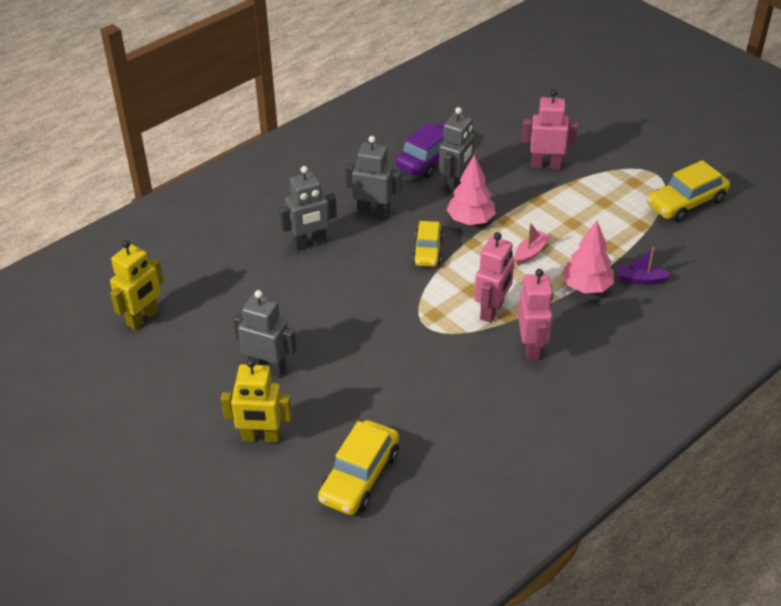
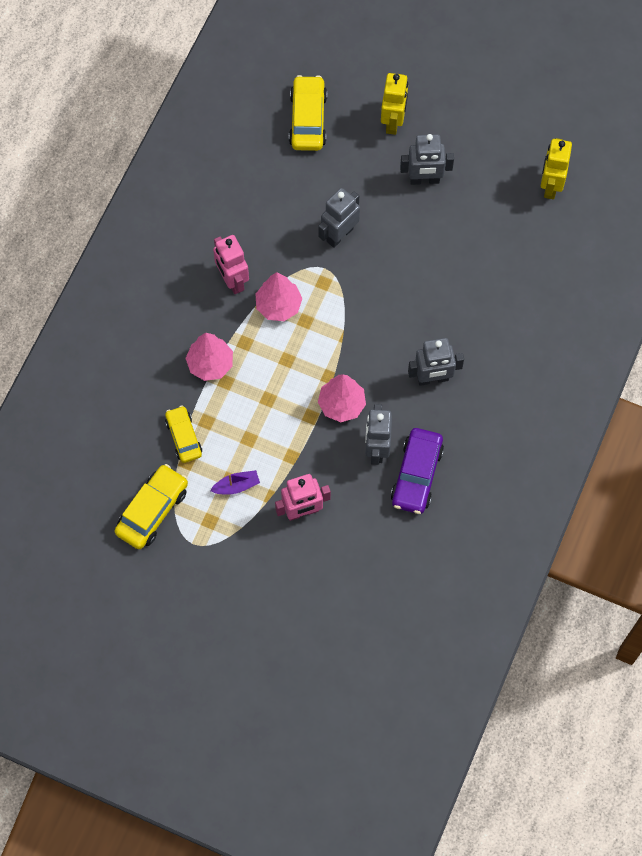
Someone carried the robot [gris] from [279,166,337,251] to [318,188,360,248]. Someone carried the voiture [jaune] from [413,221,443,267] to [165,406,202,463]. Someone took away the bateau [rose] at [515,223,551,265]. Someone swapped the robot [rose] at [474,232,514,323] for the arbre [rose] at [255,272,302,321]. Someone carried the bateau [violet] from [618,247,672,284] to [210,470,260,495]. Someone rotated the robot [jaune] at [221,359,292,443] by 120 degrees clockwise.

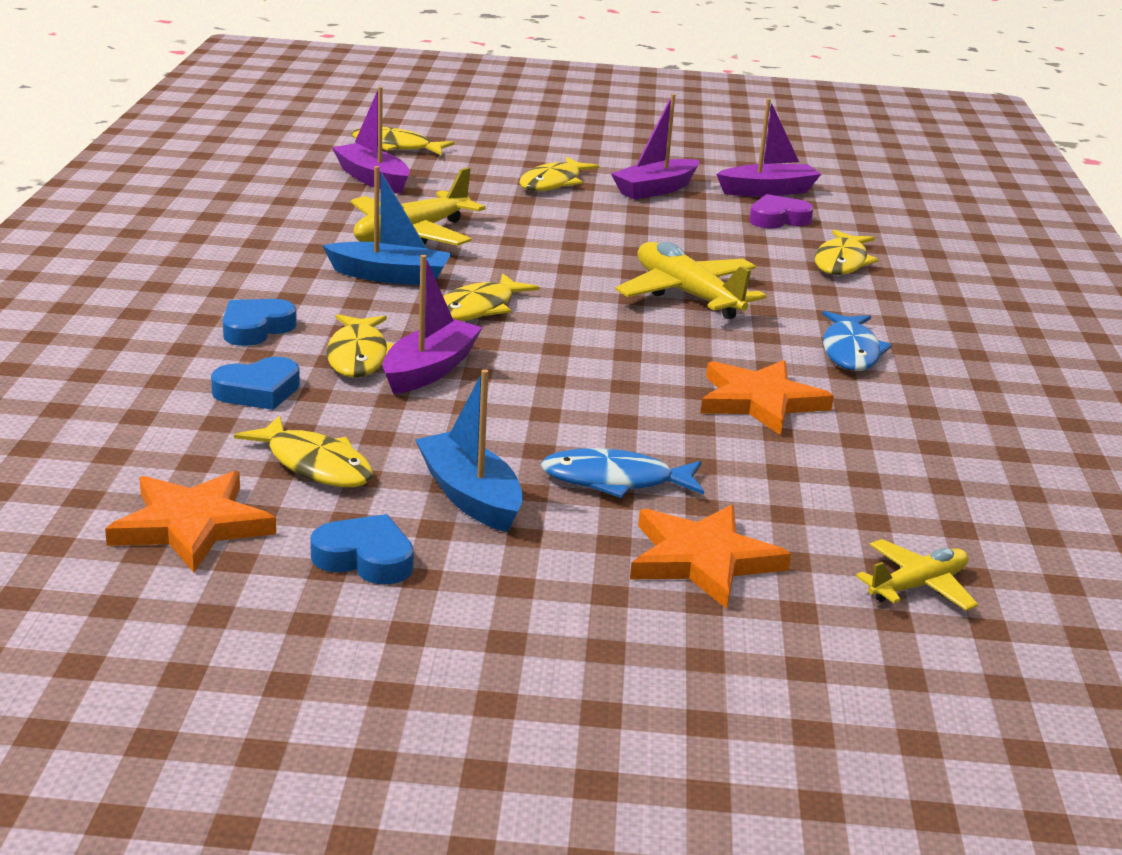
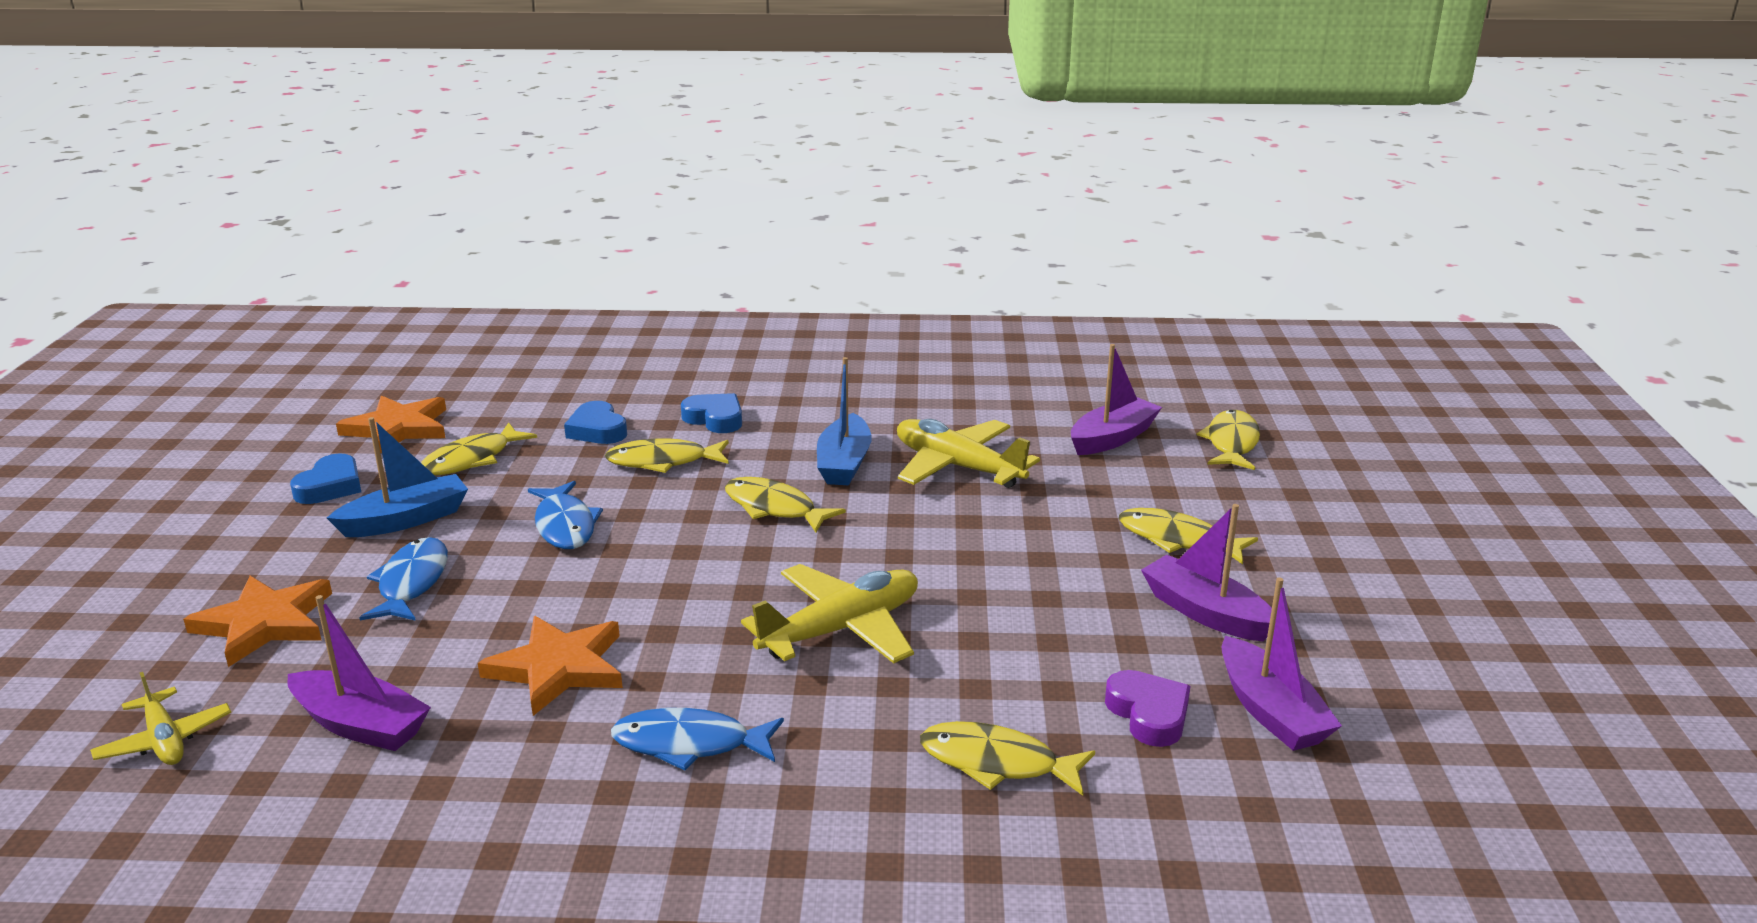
Someone carried the bateau [violet] from [382,255,483,394] to [287,595,431,751]. Someone put down the poisson [bleu] at [528,481,603,549].

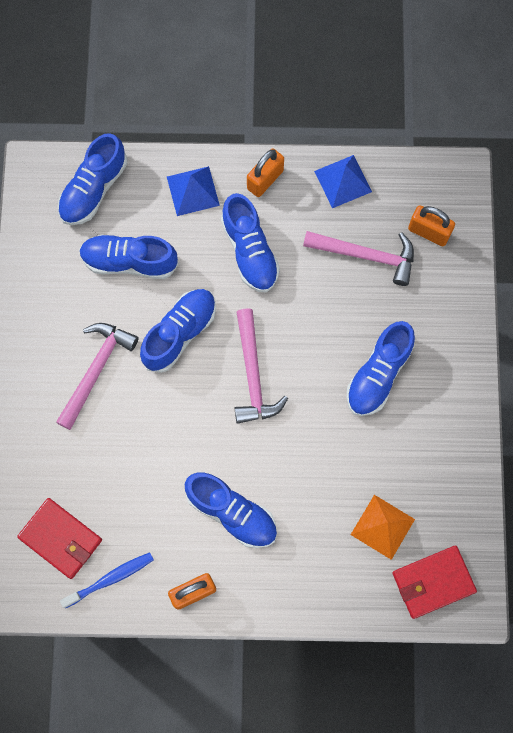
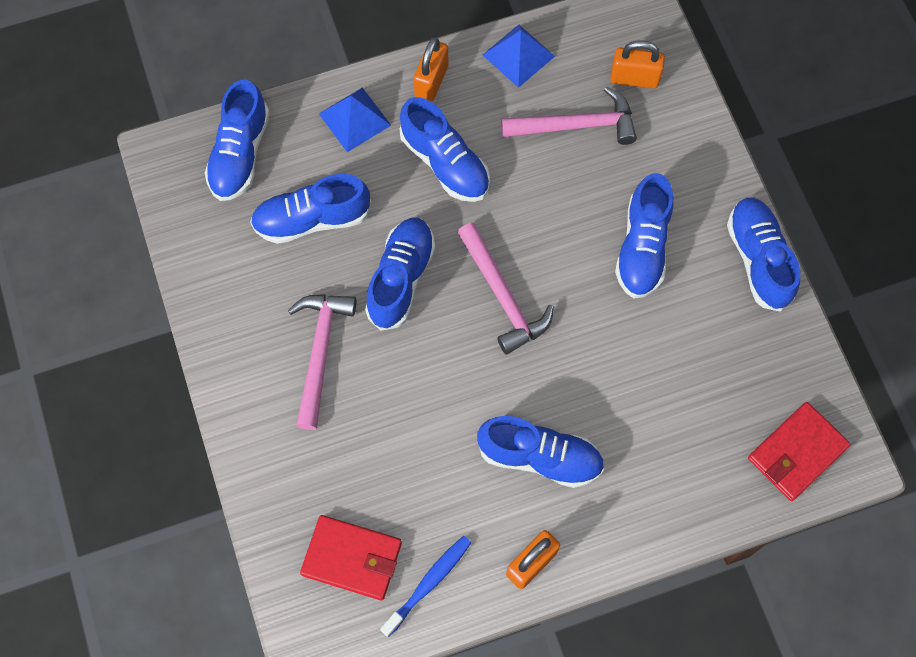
Someone took away the pyramide [orange] at [351,495,415,560]. Someone put down the chaussure [bleu] at [727,197,800,312].

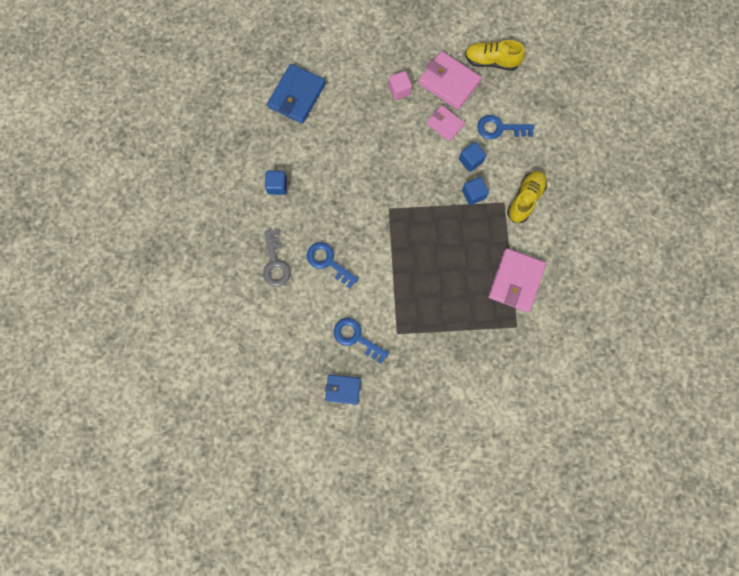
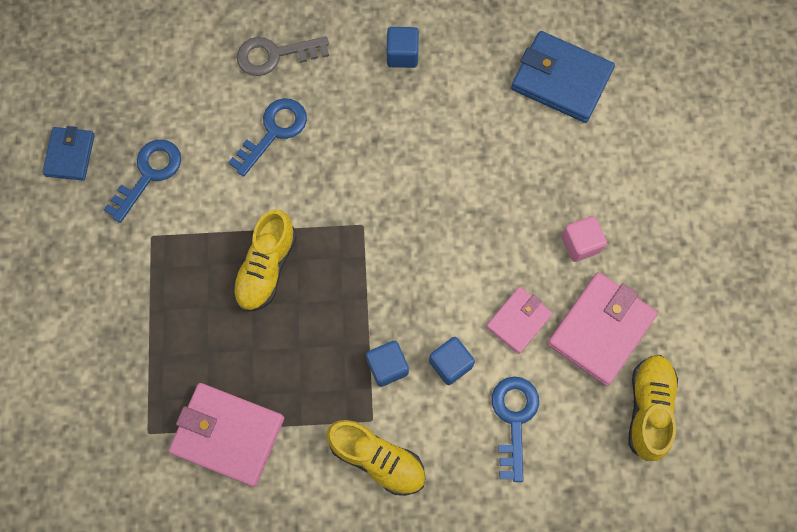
Someone put down the chaussure [jaune] at [233,210,297,312].

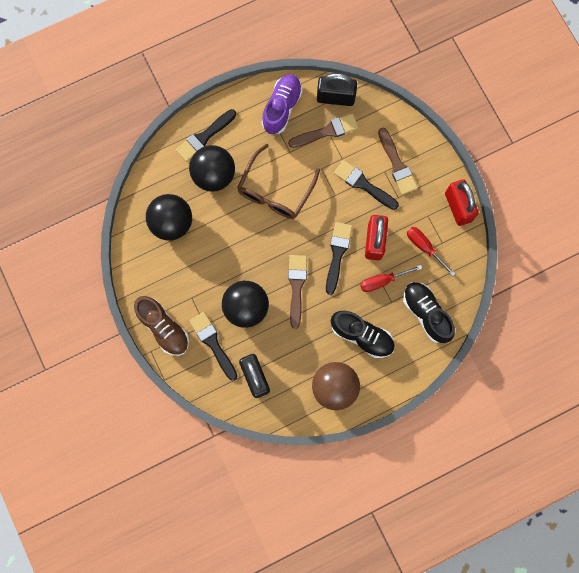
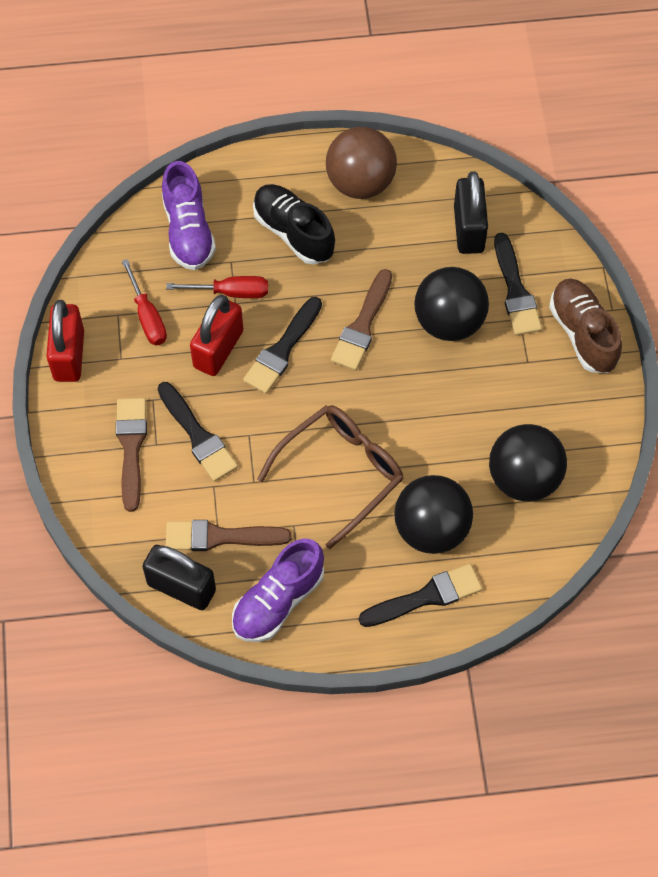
Someone repainted the chaussure [noir] at [403,282,455,343], which became the chaussure [violet] at [162,161,216,270].

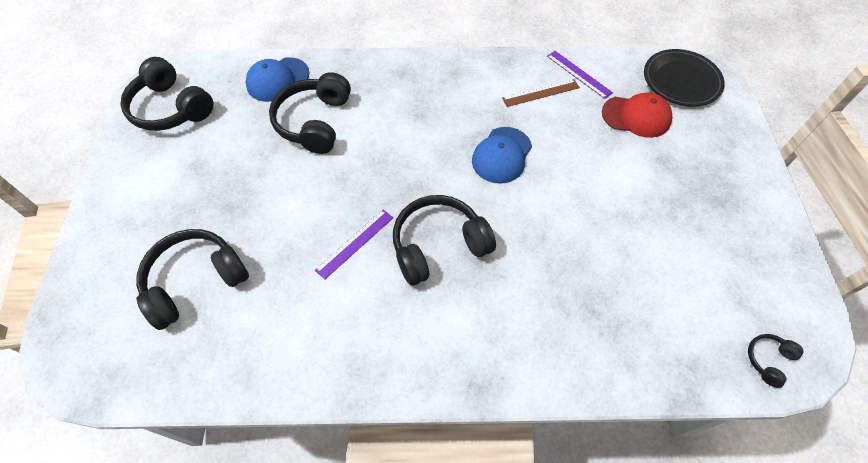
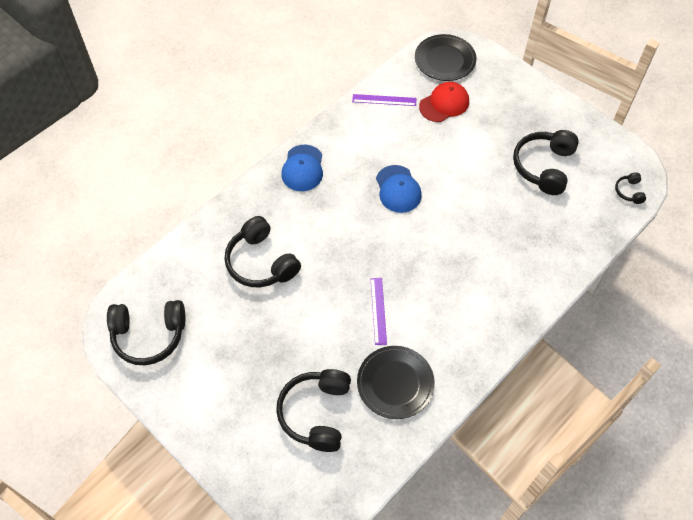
Someone carried the casquette [bleu] from [246,57,309,102] to [282,145,323,191]. Someone took away the règle [marron] at [502,79,580,107]. Someone carried the casque audio [noir] from [393,195,496,286] to [513,130,579,195]. Someone put down the assiette [noir] at [357,346,435,419].

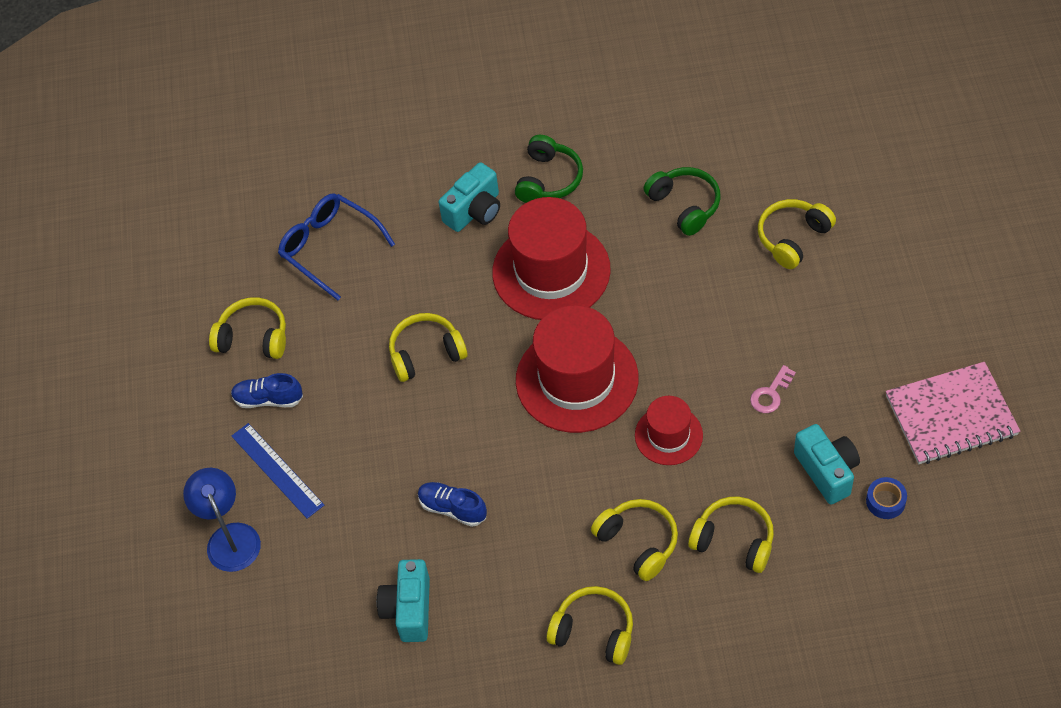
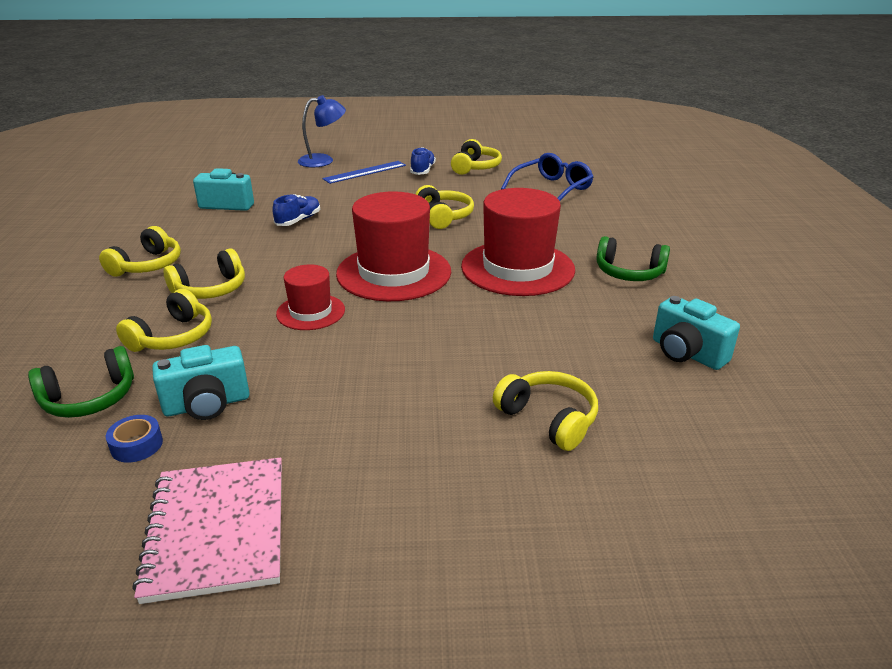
Someone carried the appareil photo [turquoise] from [439,162,500,232] to [653,296,740,370]. Someone carried the casque audio [vert] from [644,167,721,236] to [28,346,134,418]. Someone took away the clé [rose] at [750,365,796,413].

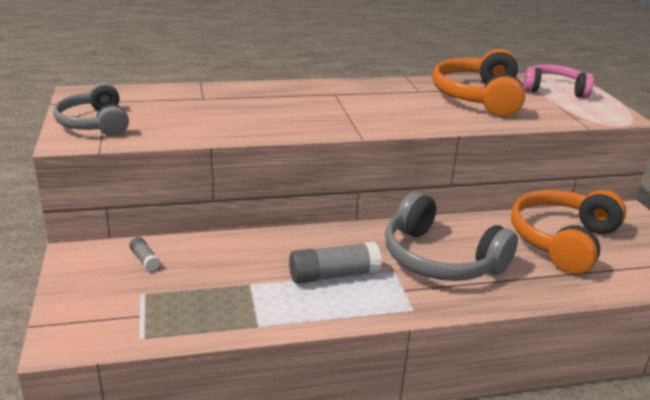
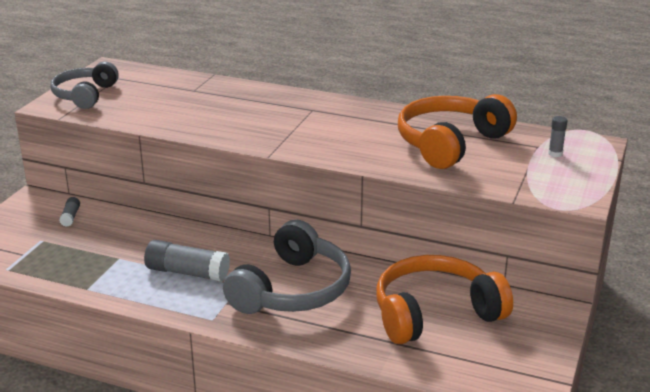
Someone swapped the casque audio [rose] at [524,65,594,98] for the bâton de colle [gris] at [548,116,567,157]. Someone rotated the casque audio [gris] at [385,192,518,281] by 135 degrees counterclockwise.

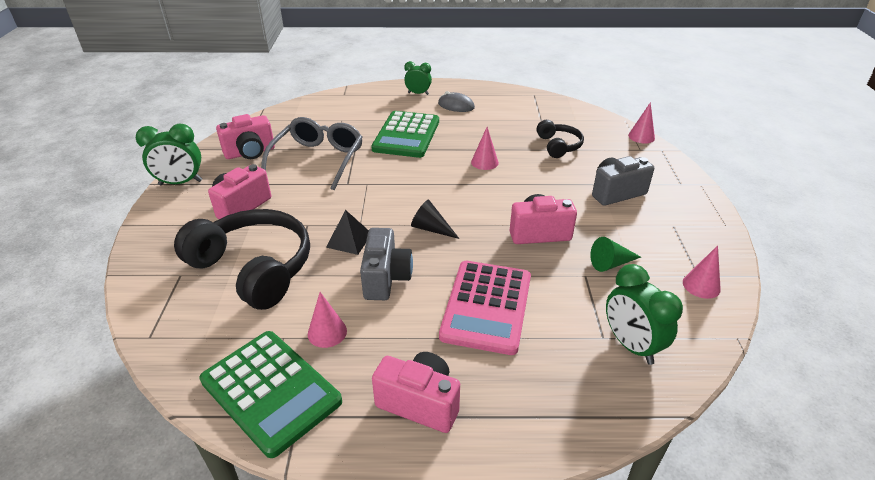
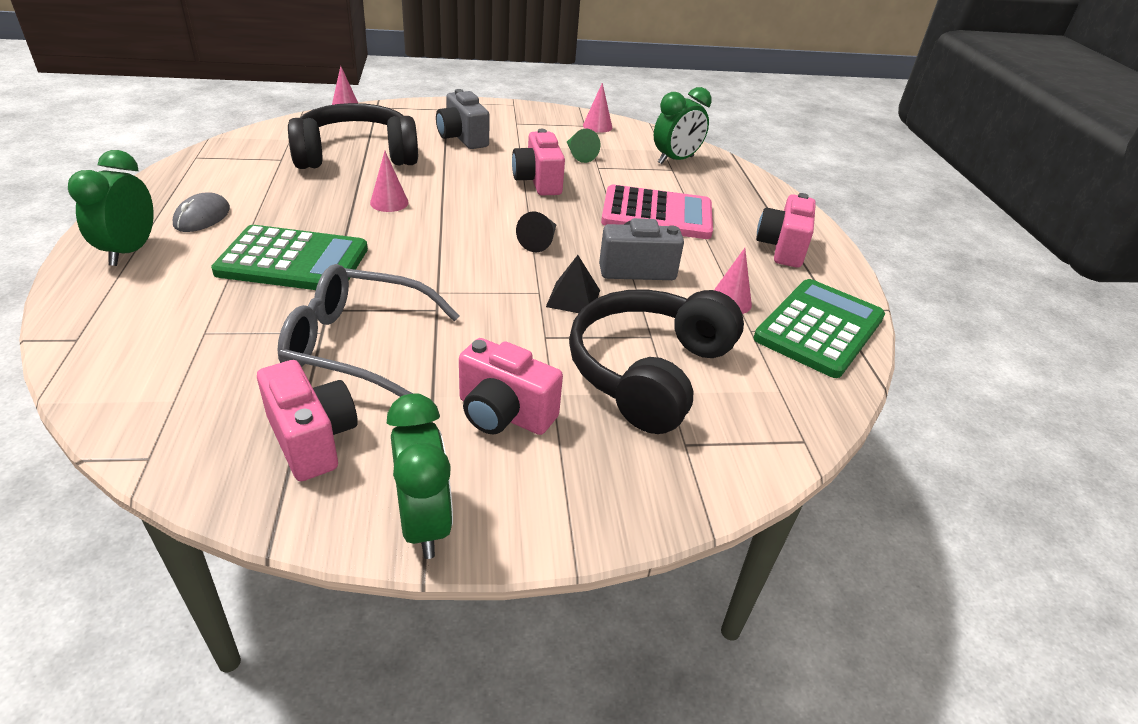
Someone scaled the réveil [vert] at [404,61,432,95] by 1.54. Someone scaled the casque audio [noir] at [537,120,584,158] by 1.92.

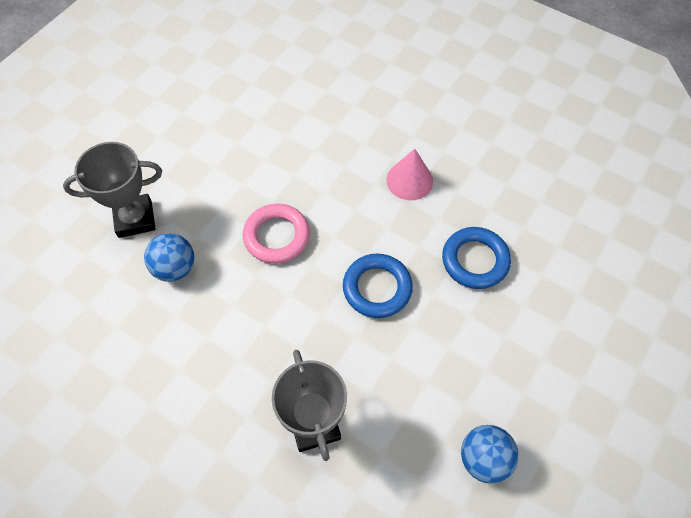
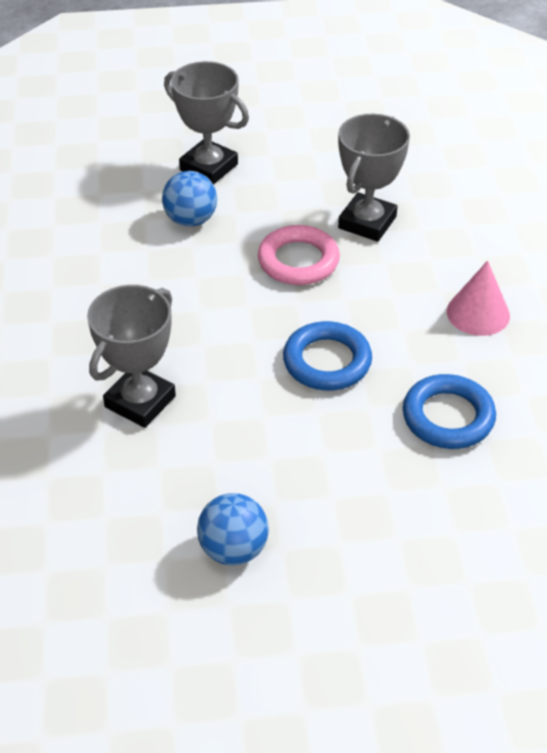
Someone put down the trophée [gris] at [338,114,410,242].

